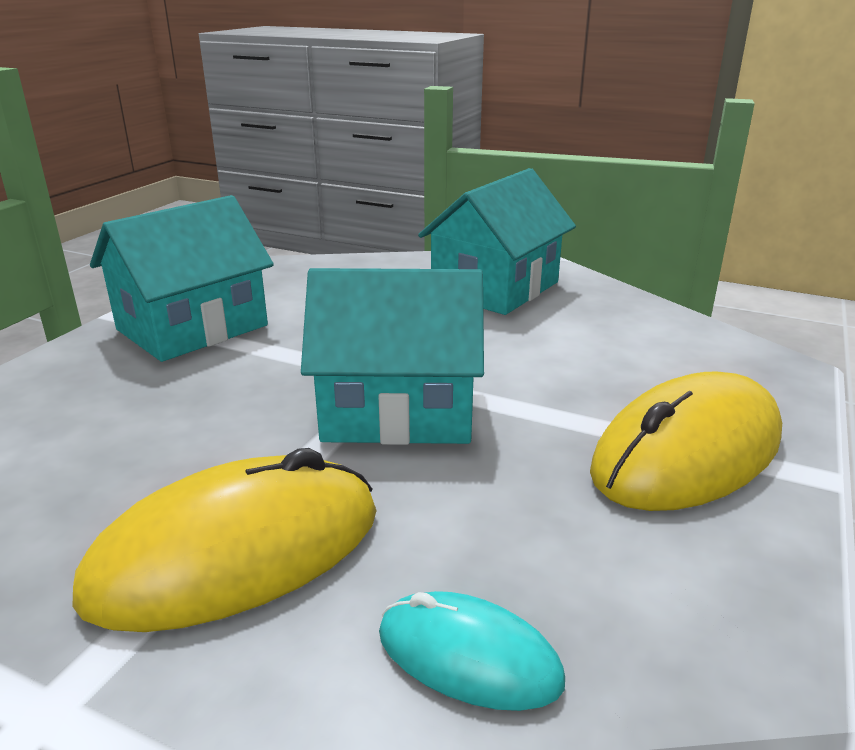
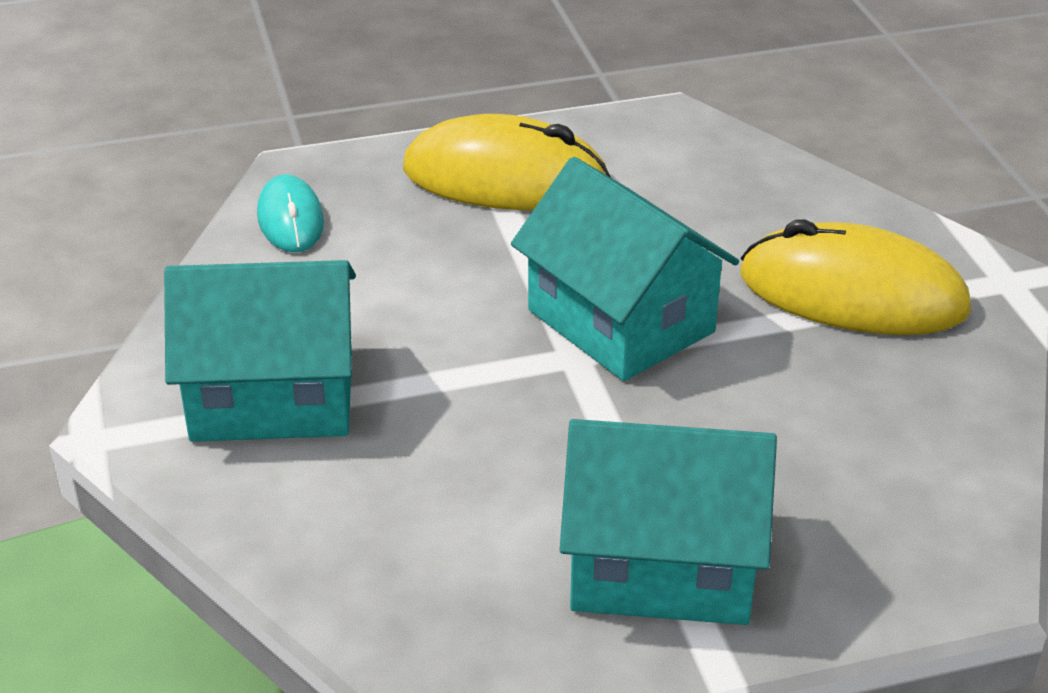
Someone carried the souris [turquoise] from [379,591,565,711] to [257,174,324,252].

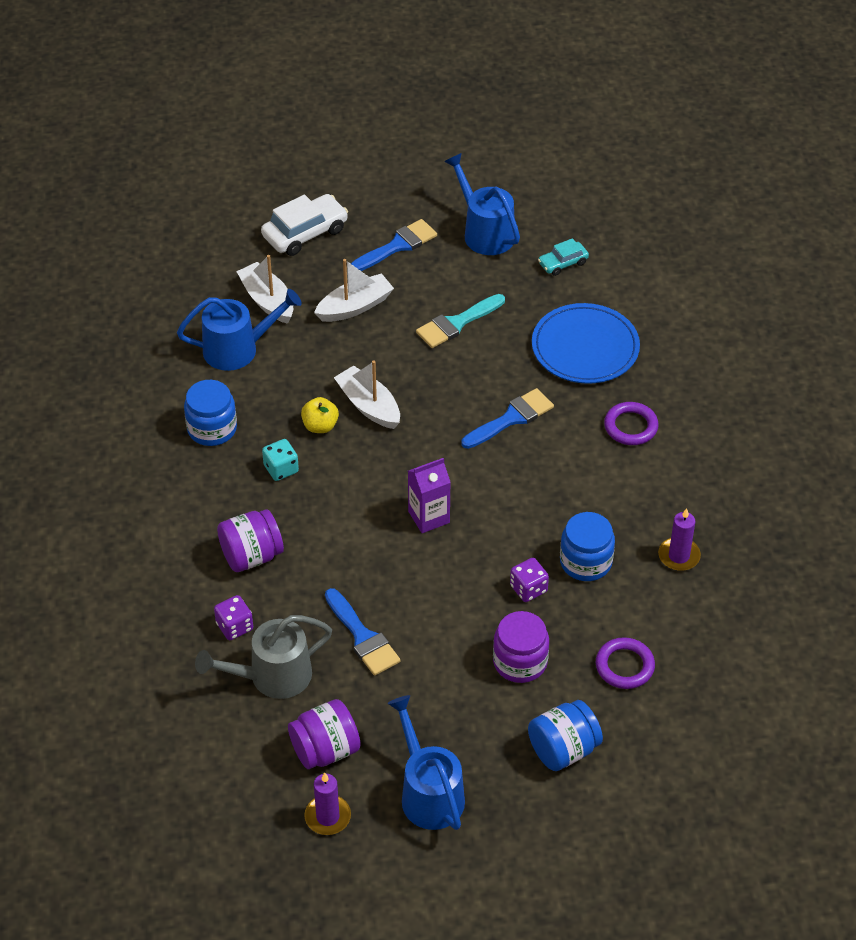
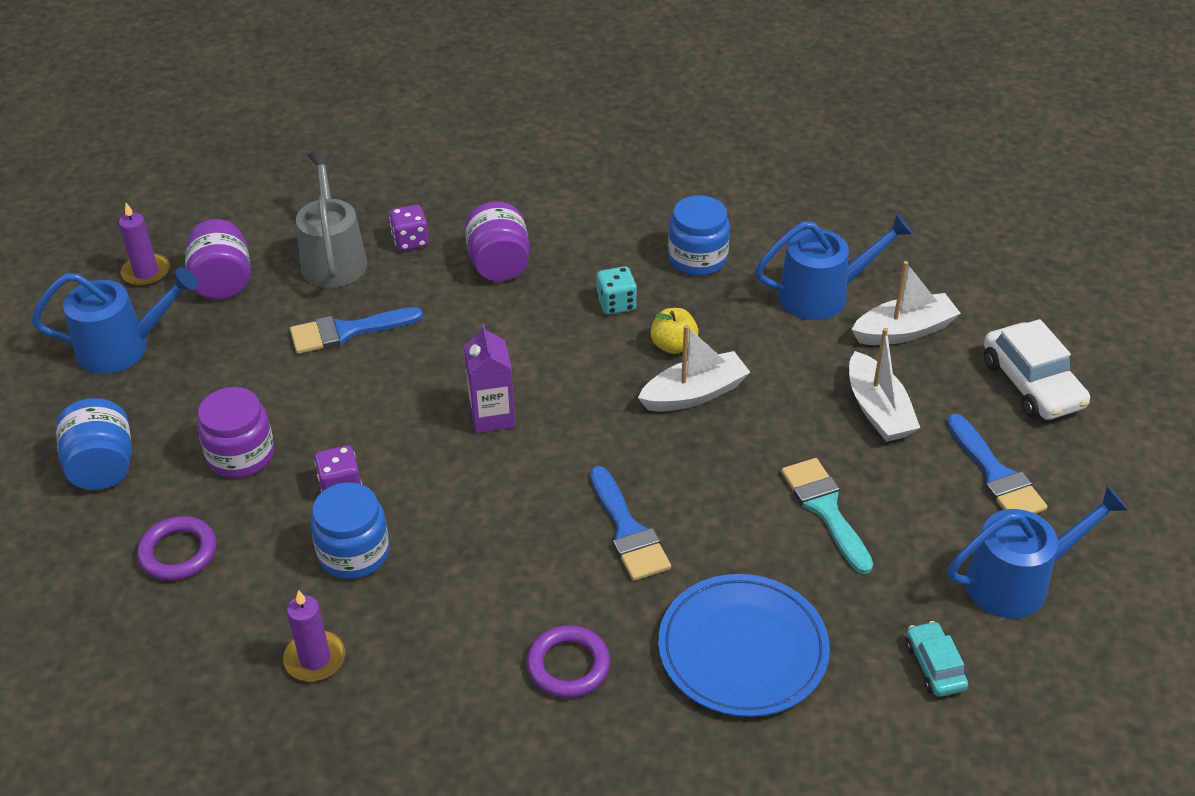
Someone rotated the arrosoir [bleu] at [177,289,302,371] by 105 degrees counterclockwise.

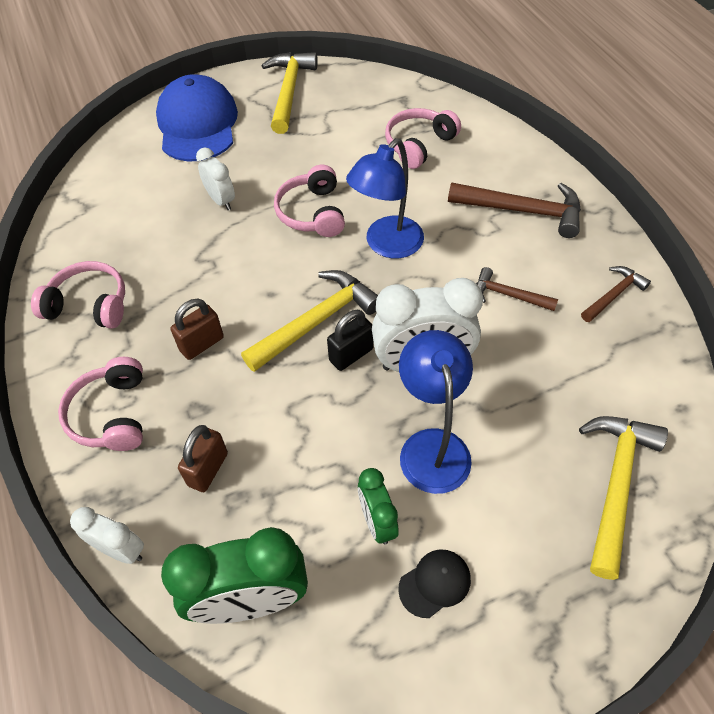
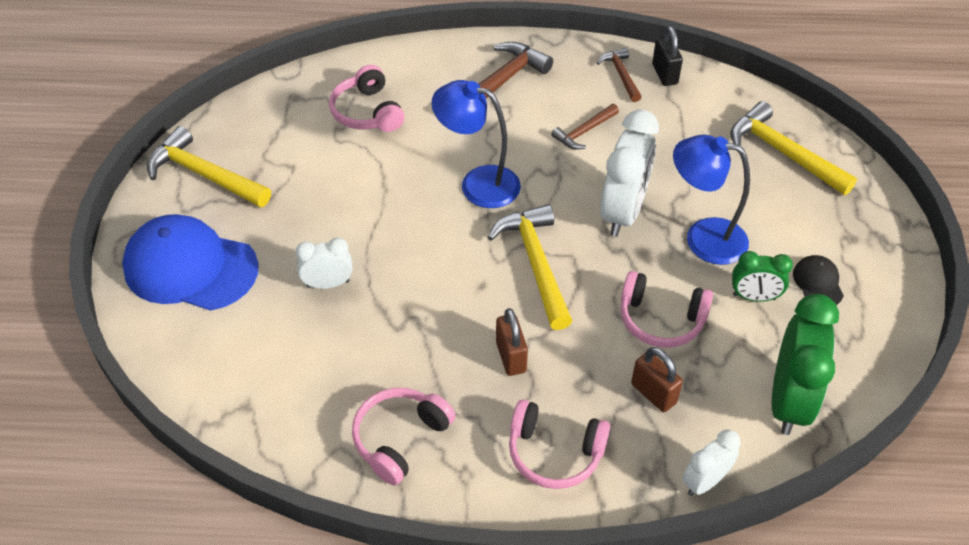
Someone rotated the lampe [bleu] at [346,138,424,258] by 135 degrees clockwise. Someone carried the casque audio [rose] from [274,165,345,237] to [621,271,713,348]. Someone carried the cadenas [noir] from [327,310,373,371] to [652,26,683,86].

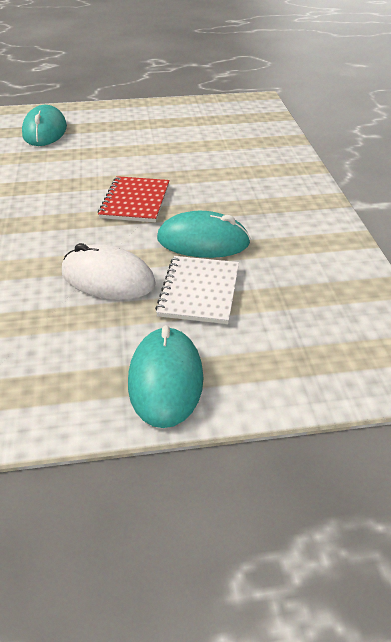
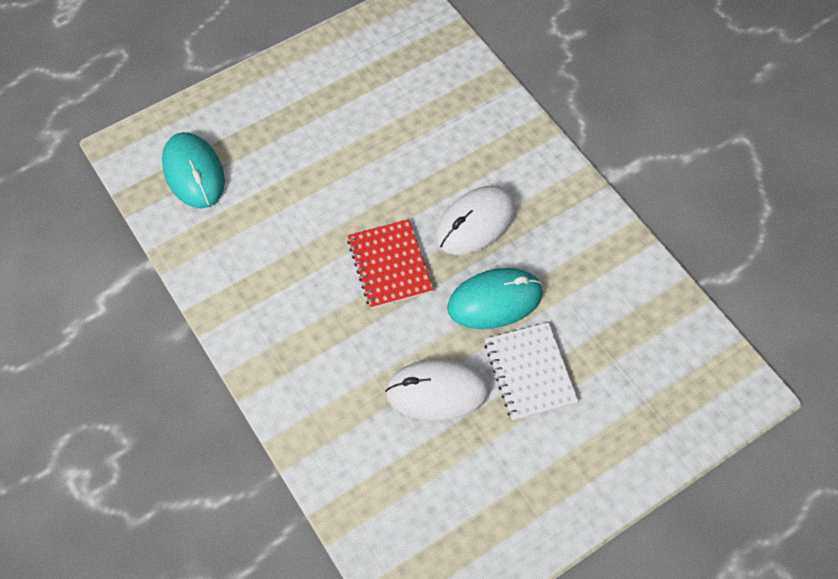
Someone took away the souris [turquoise] at [128,325,204,428]. Someone put down the souris [blanc] at [436,186,516,255].

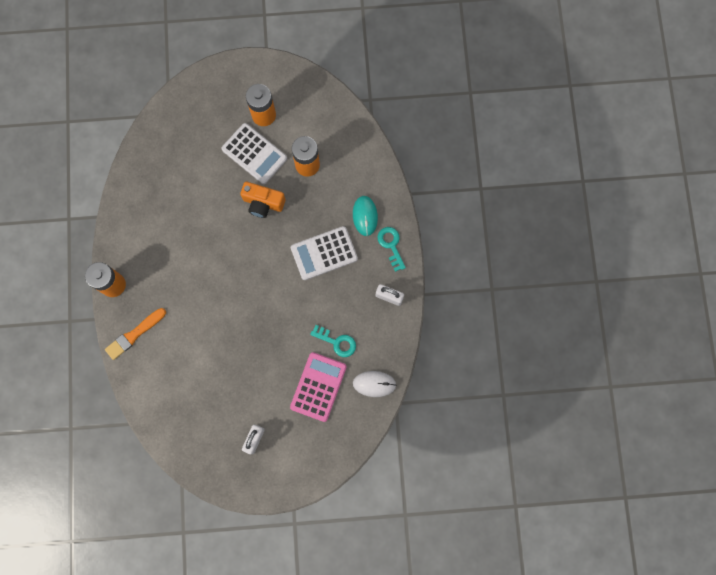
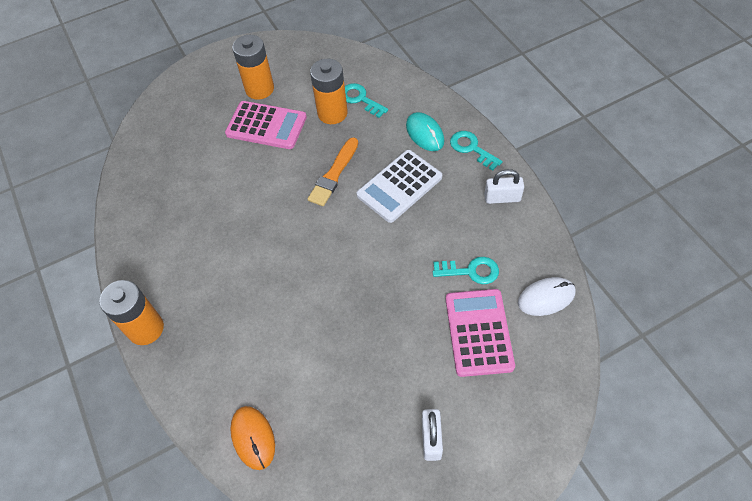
Someone repainted the calculatrice [blanc] at [221,123,287,184], which became the calculatrice [rose] at [225,101,307,149]. Someone took away the appareil photo [orange] at [240,182,286,218]. Someone carried the pinceau [orange] from [105,308,166,360] to [308,137,358,206]. Someone put down the clé [turquoise] at [345,83,388,118]. Someone put down the souris [orange] at [230,406,275,470].

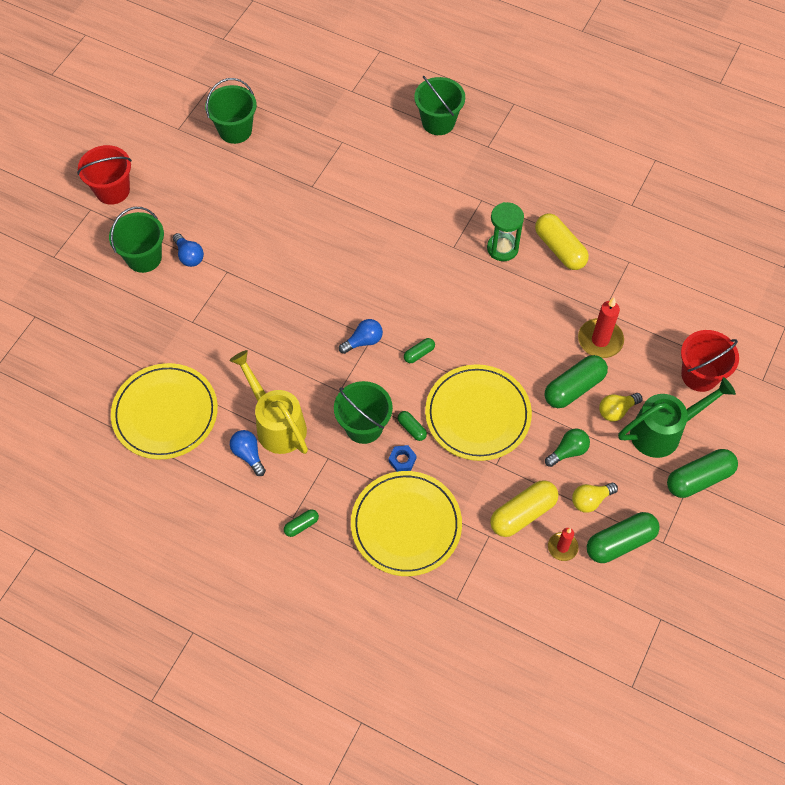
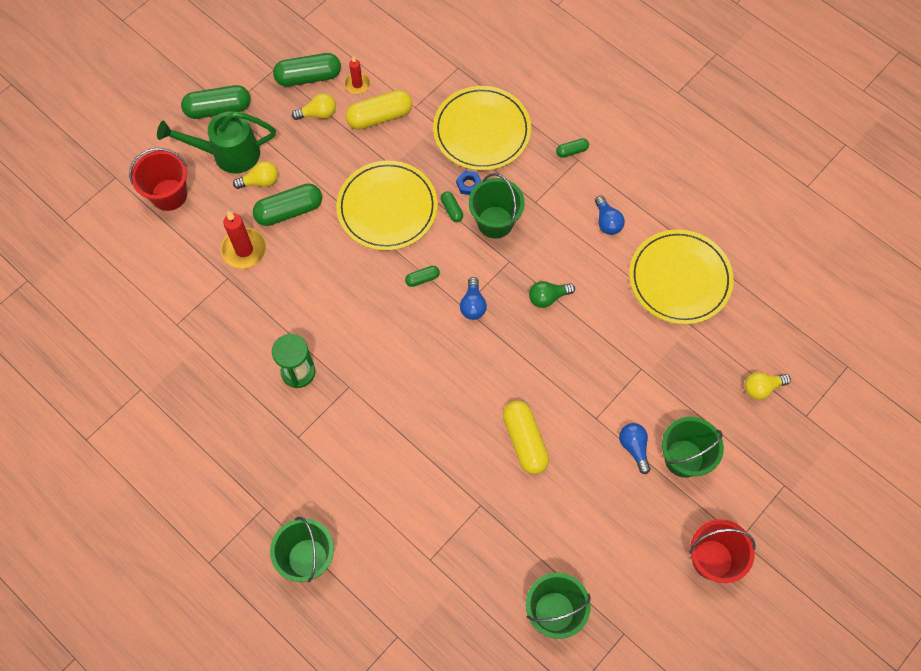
Someone carried the gélule [jaune] from [535,213,589,270] to [503,400,549,474]. Someone rotated the ampoule [bleu] at [339,319,383,354] by 75 degrees counterclockwise. Someone took away the arrosoir [jaune] at [229,350,308,454]. Someone carried the ampoule [vert] from [545,429,590,467] to [529,281,575,308]. Someone put down the ampoule [jaune] at [744,372,791,400].

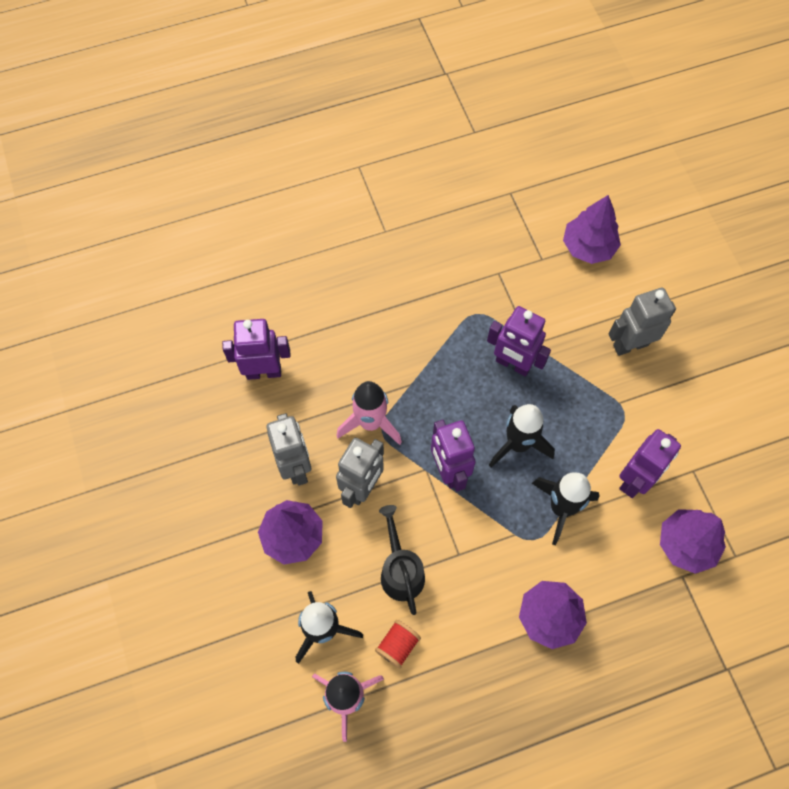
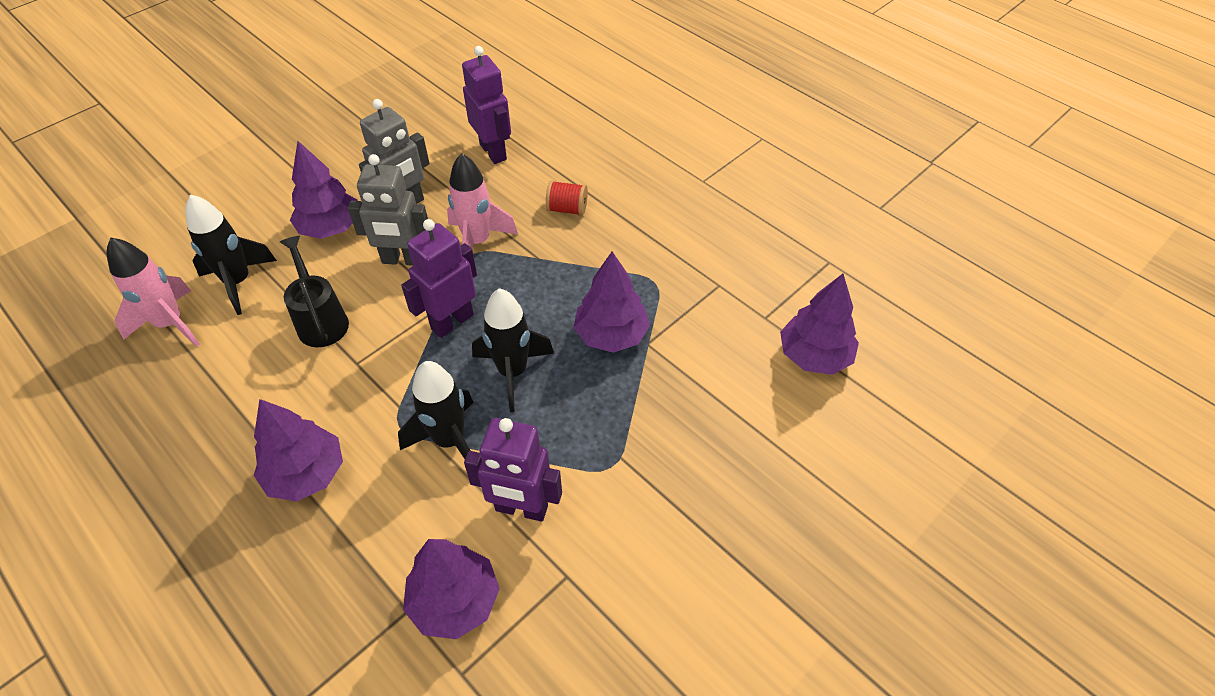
Someone took away the robot [gris] at [608,288,676,356]. Someone swapped the robot [violet] at [487,306,551,377] for the arbre [violet] at [574,251,650,353]. Someone rotated the arrosoir [noir] at [379,505,425,615] by 75 degrees counterclockwise. Someone carried the bobine [rouge] from [375,620,421,669] to [546,180,588,216].

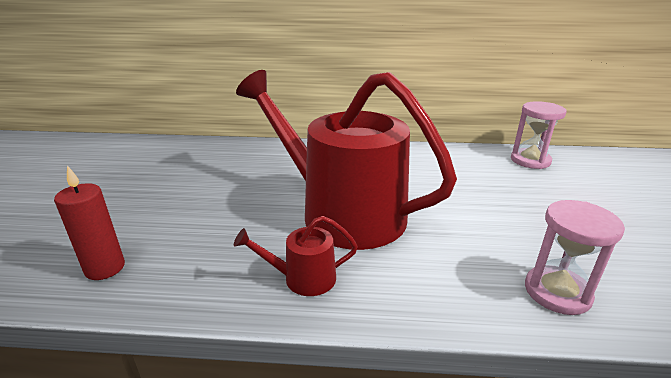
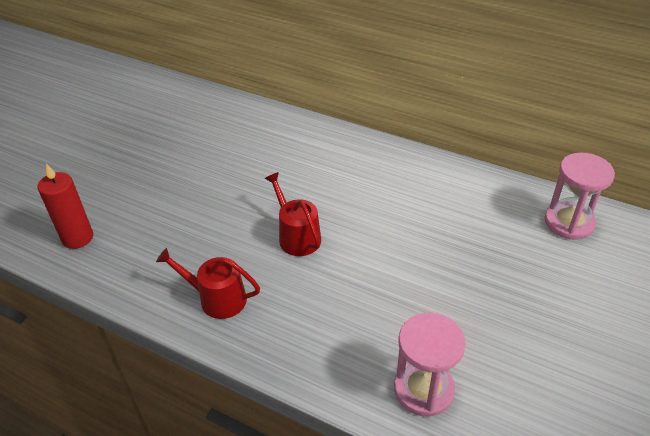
Someone scaled the arrosoir [rouge] at [236,70,457,250] by 0.40.

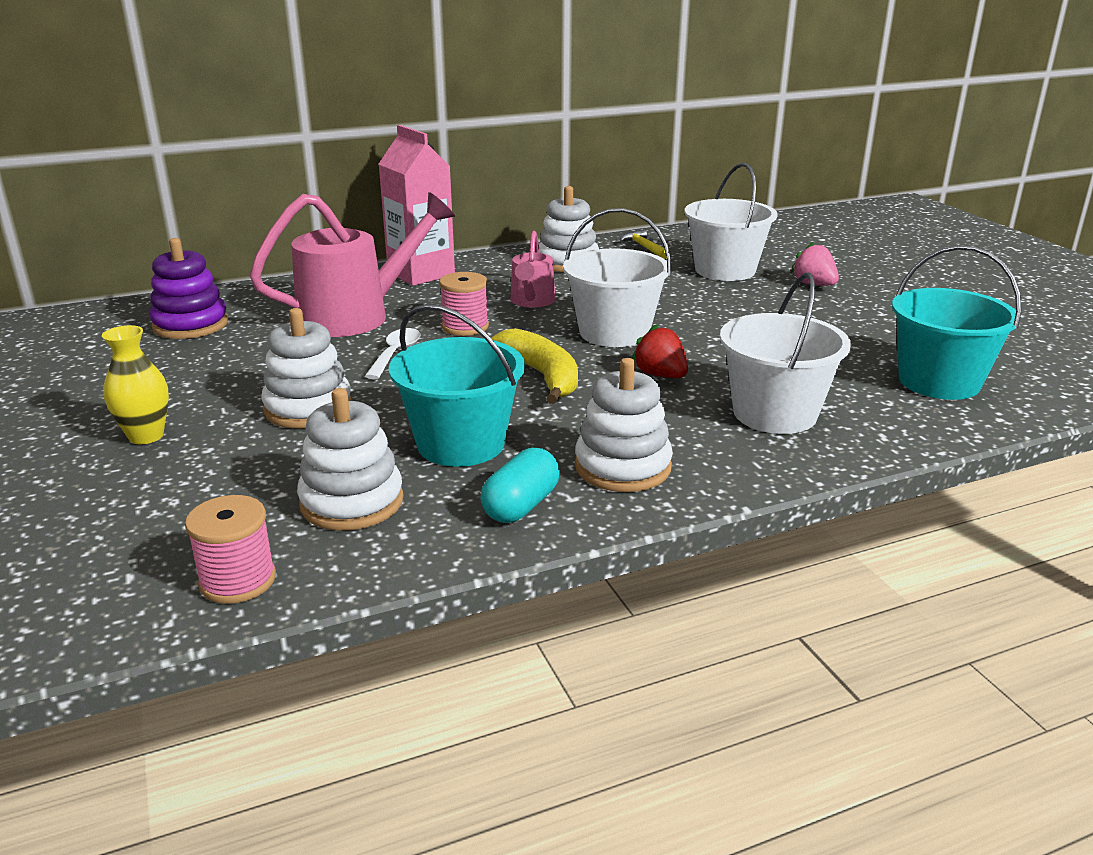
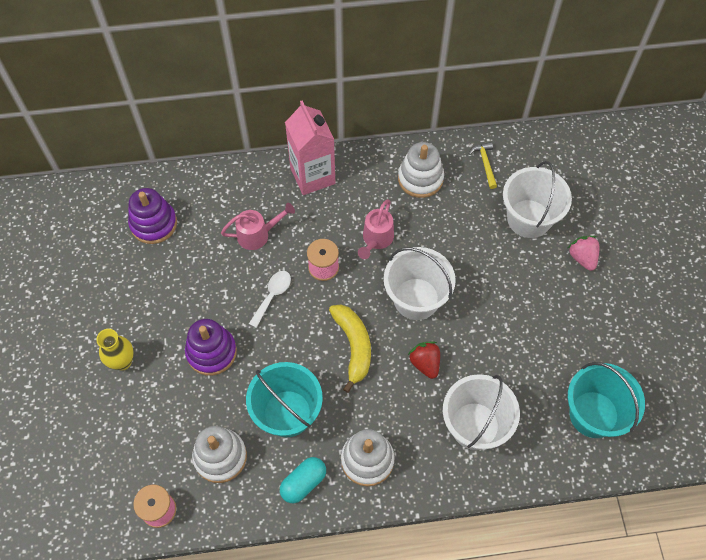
Someone scaled the arrosoir [rose] at [249,192,455,337] by 0.54. Someone repainted the jouet à empiler [blanc] at [261,308,352,428], which became the jouet à empiler [violet] at [185,319,237,376].

